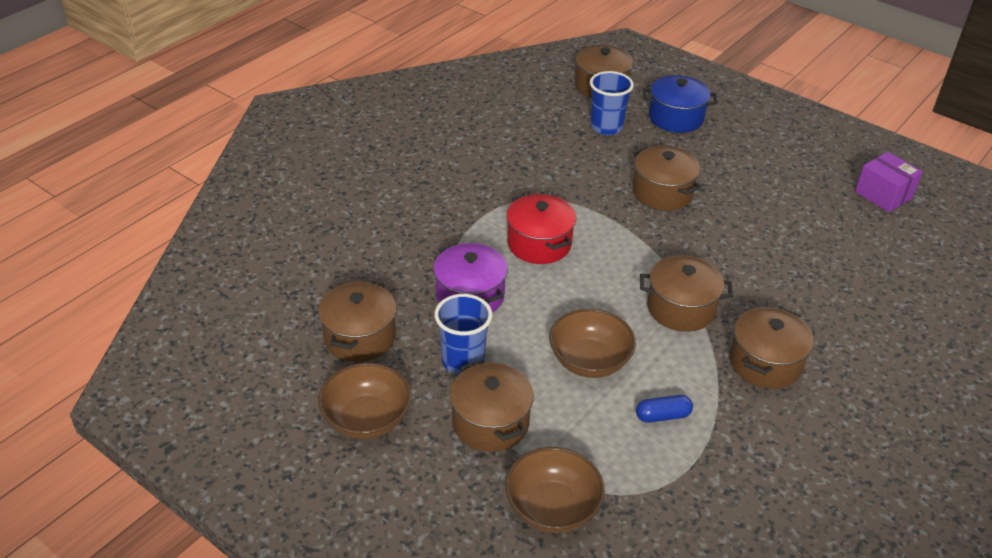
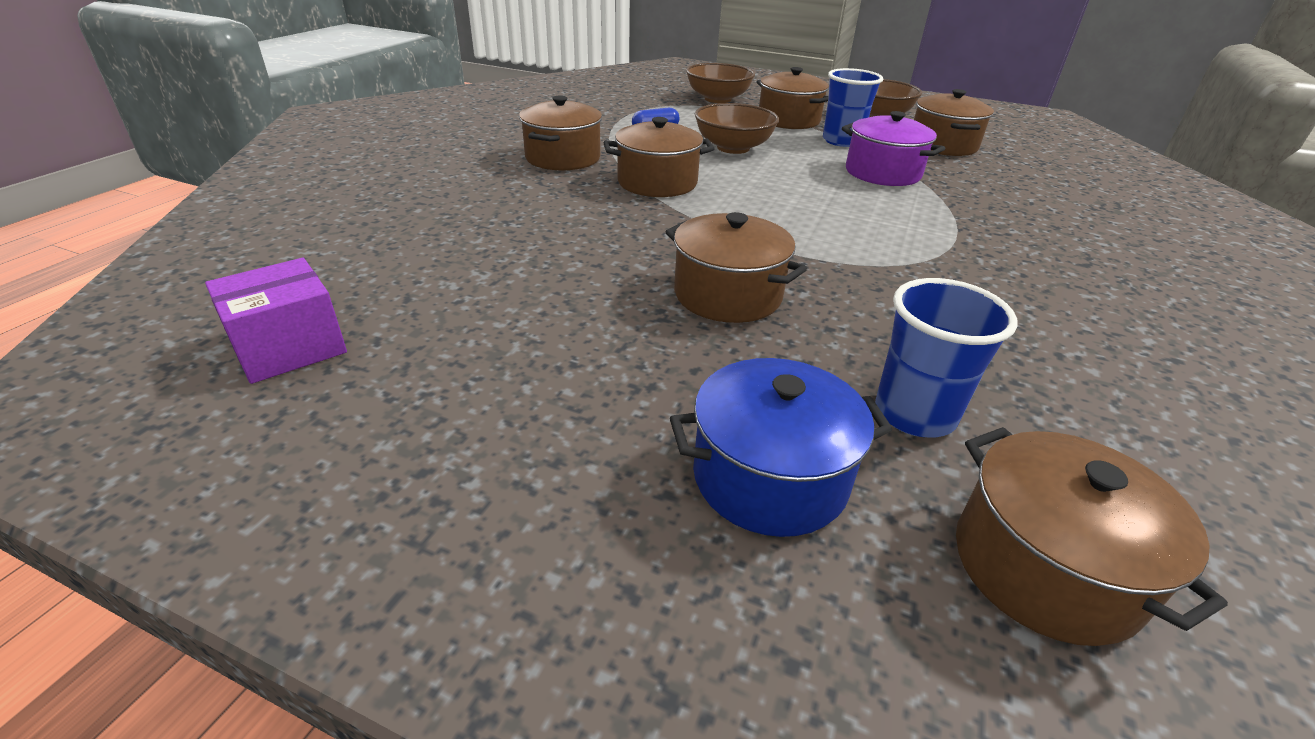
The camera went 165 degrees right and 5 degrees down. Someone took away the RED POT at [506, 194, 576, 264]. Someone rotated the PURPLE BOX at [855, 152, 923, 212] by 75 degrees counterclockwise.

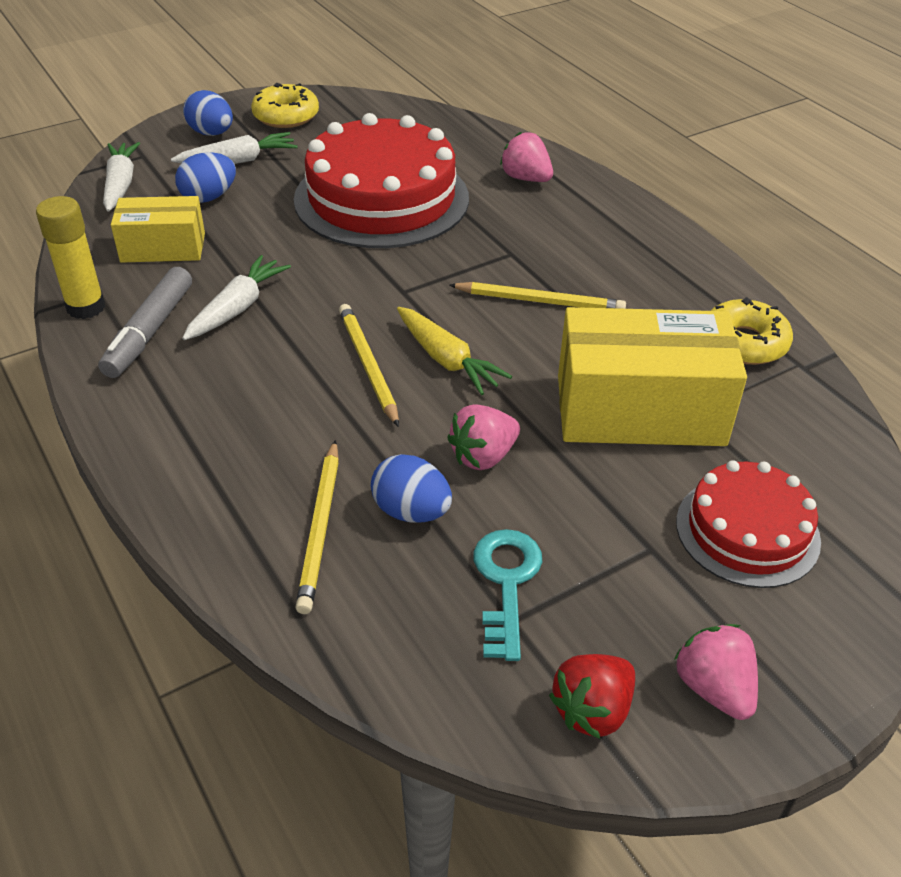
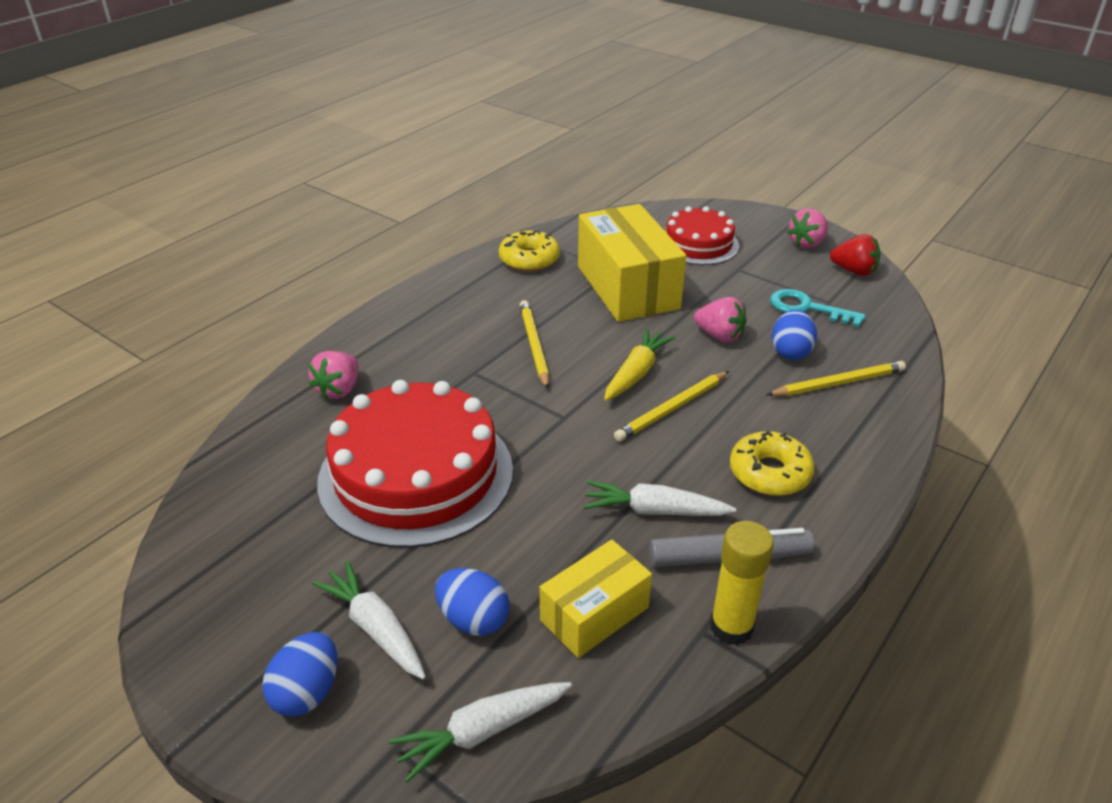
The camera went 110 degrees left and 5 degrees down. Someone carried the YELLOW DONUT from [251, 83, 319, 128] to [730, 431, 815, 496]. Someone rotated the YELLOW BOX at [111, 196, 205, 263] by 75 degrees clockwise. Someone rotated the TURQUOISE KEY at [473, 529, 542, 661] by 45 degrees clockwise.

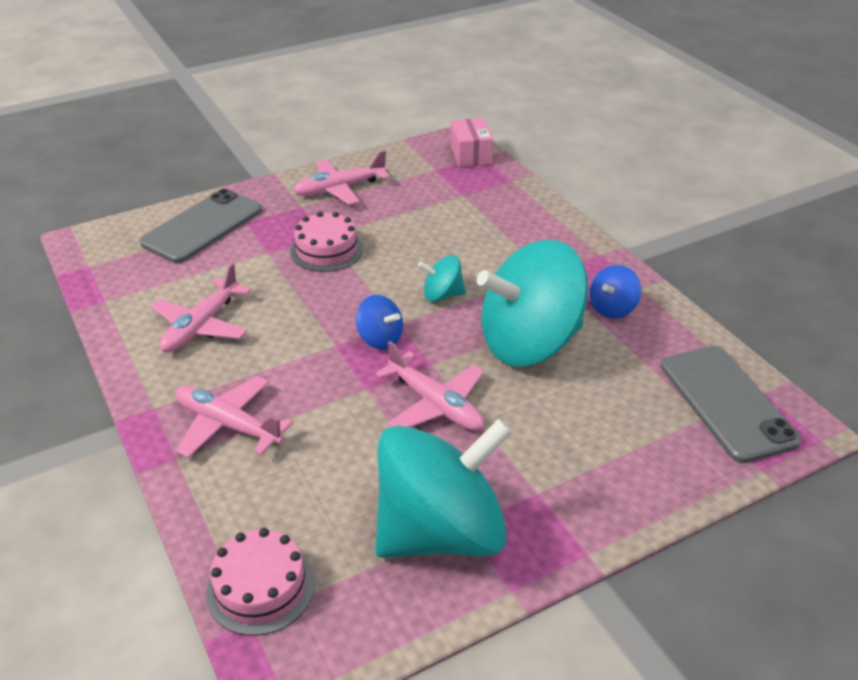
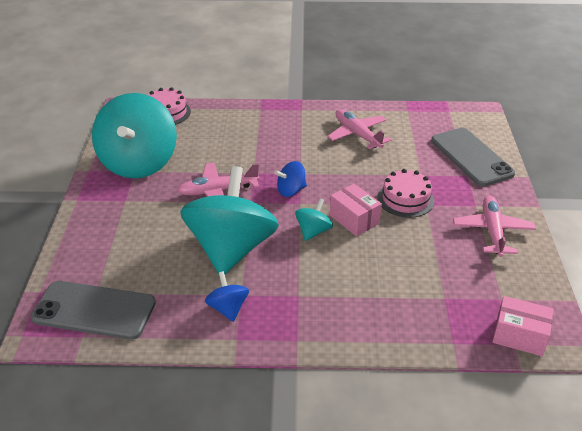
The camera went 120 degrees right and 0 degrees up. Someone took away the PINK PLANE at [175, 376, 293, 458]. Someone put down the PINK BOX at [330, 184, 382, 236].

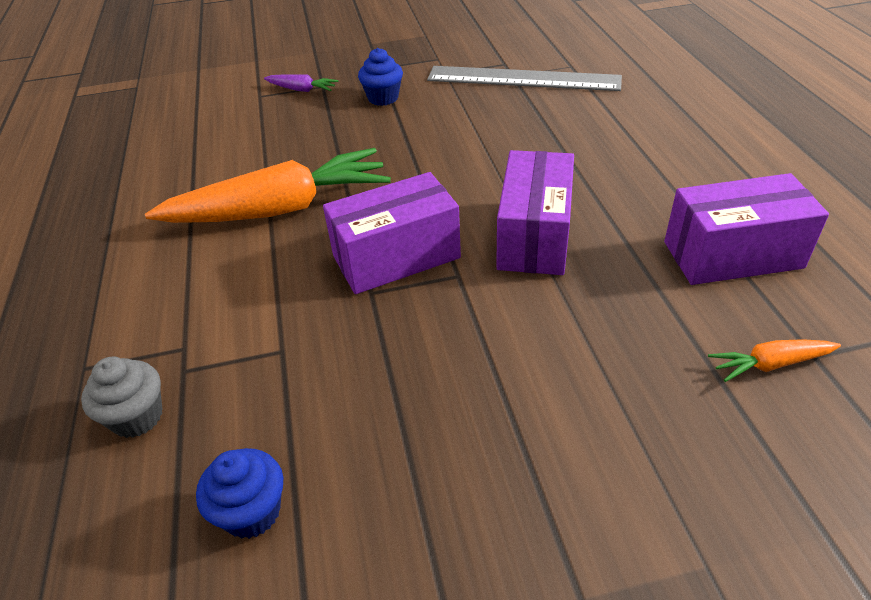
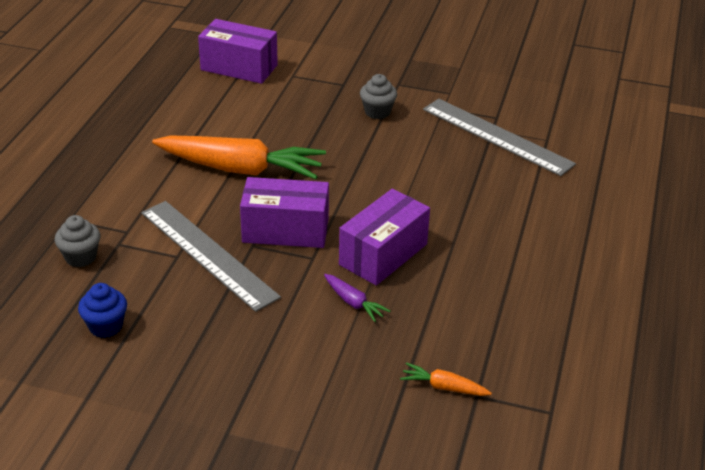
The camera went 25 degrees right and 5 degrees down. Someone put down the GREY RULER at [141, 201, 281, 312]. Someone carried the PURPLE CARROT from [264, 74, 338, 92] to [324, 274, 390, 322]. Someone carried the PURPLE BOX from [664, 173, 829, 285] to [198, 19, 278, 84]. Someone repainted the BLUE CUPCAKE at [358, 48, 403, 106], which became the GREY CUPCAKE at [360, 74, 397, 119].

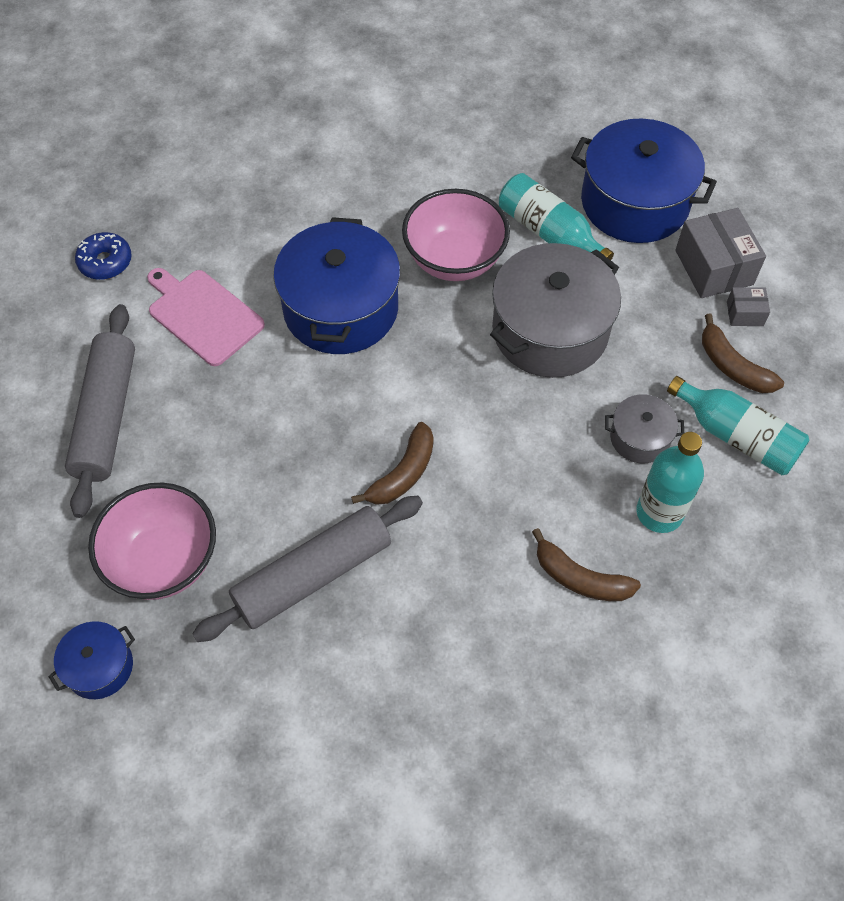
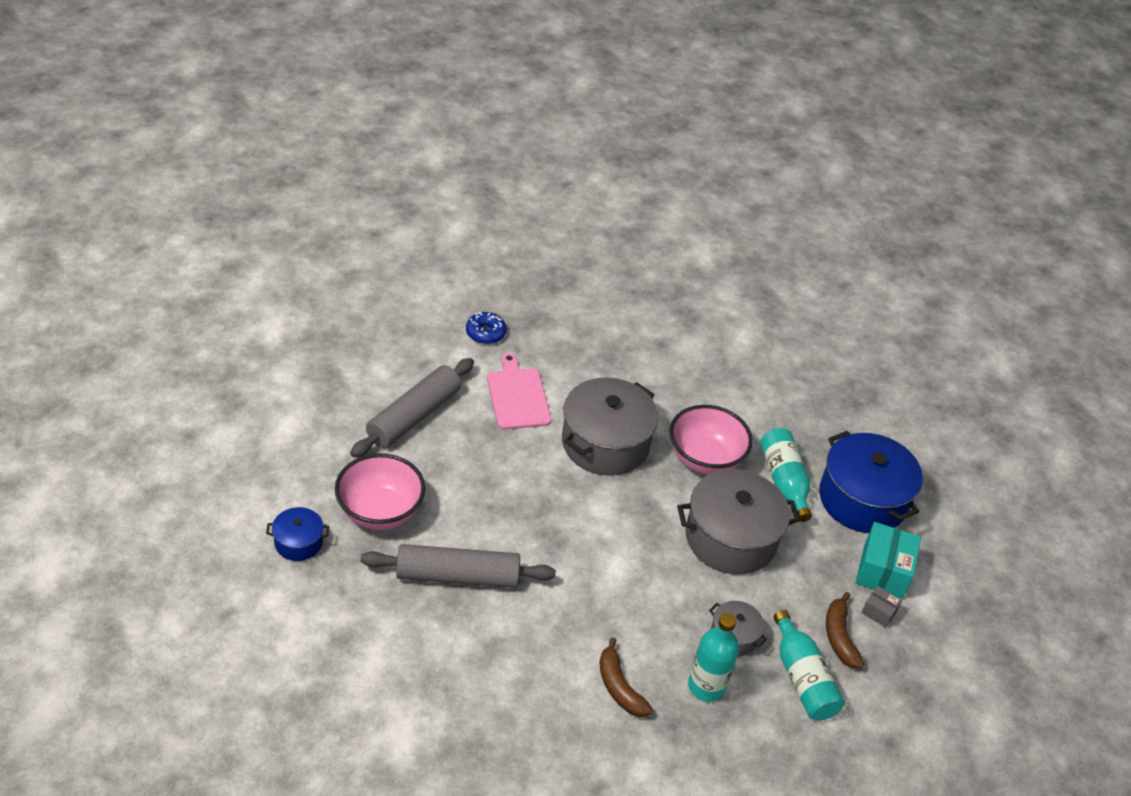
The camera went 30 degrees right and 15 degrees down. Someone took away the BROWN BANANA at [351, 422, 434, 505]. Someone repainted the BLUE POT at [273, 217, 400, 354], which became the GREY POT at [562, 377, 658, 476]. Someone repainted the GREY BOX at [676, 208, 766, 298], which became the TURQUOISE BOX at [855, 522, 921, 599].

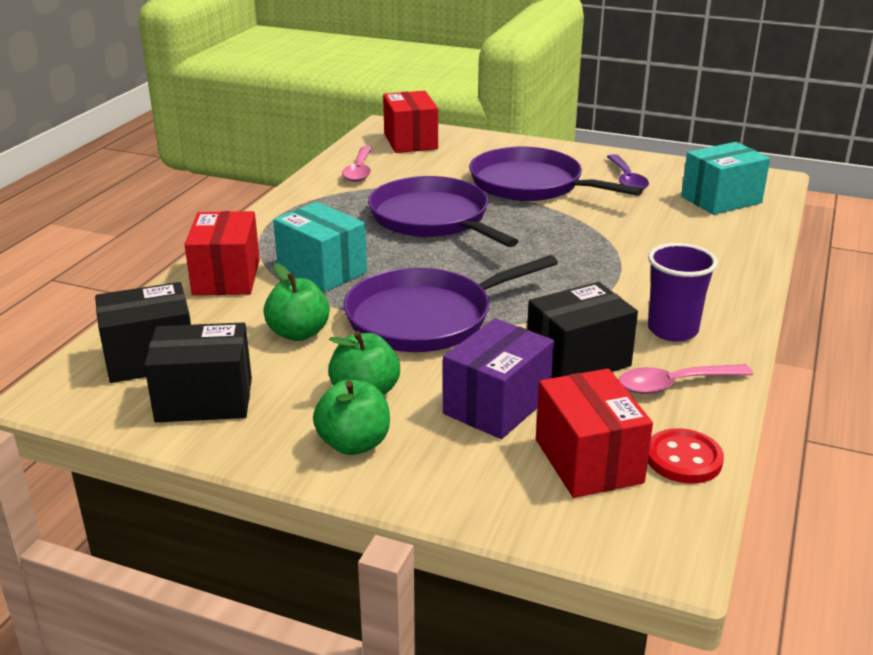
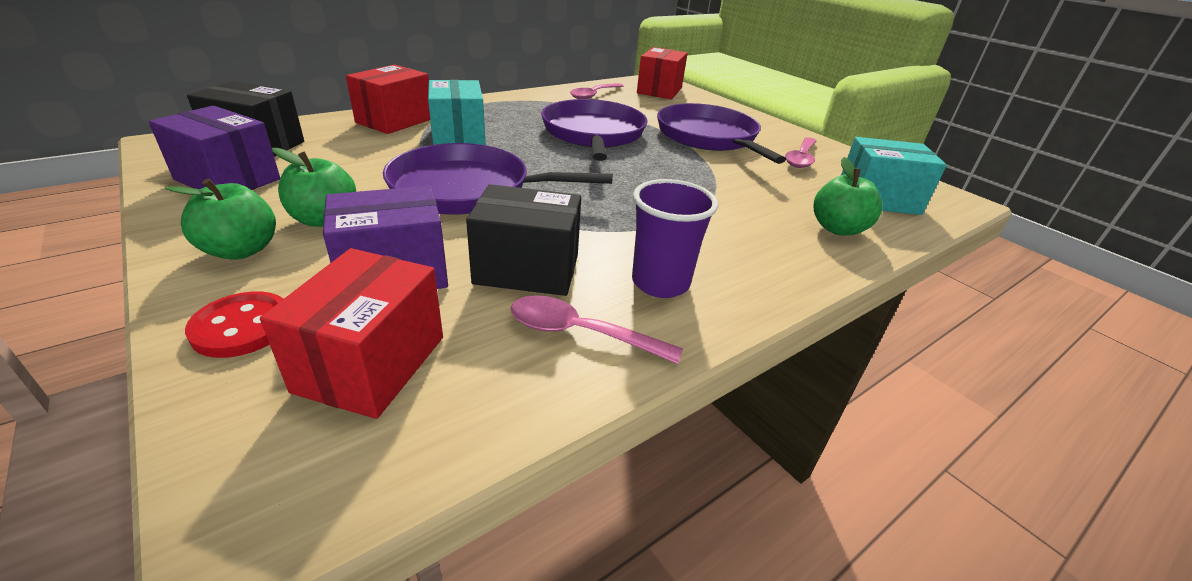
The camera went 30 degrees right and 5 degrees up. Someone carried the GREEN APPLE from [263, 263, 330, 341] to [814, 157, 882, 235]. Someone carried the RED BUTTON from [648, 428, 724, 483] to [185, 291, 284, 358]. Someone repainted the BLACK BOX at [144, 322, 252, 422], which became the PURPLE BOX at [149, 106, 280, 190]. Someone repainted the PURPLE SPOON at [607, 154, 649, 190], which became the PINK SPOON at [785, 137, 816, 168].

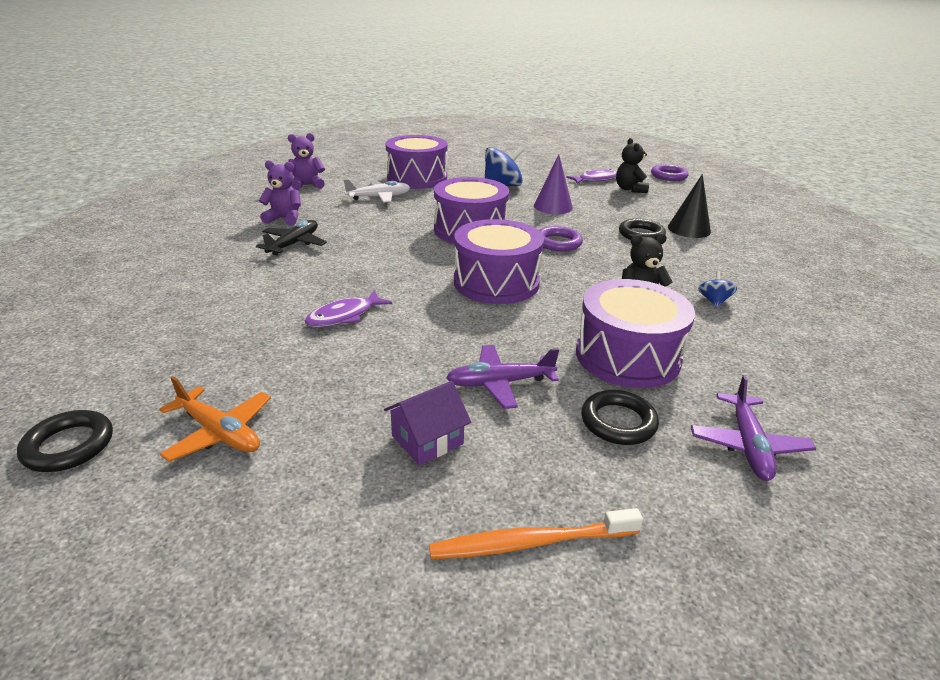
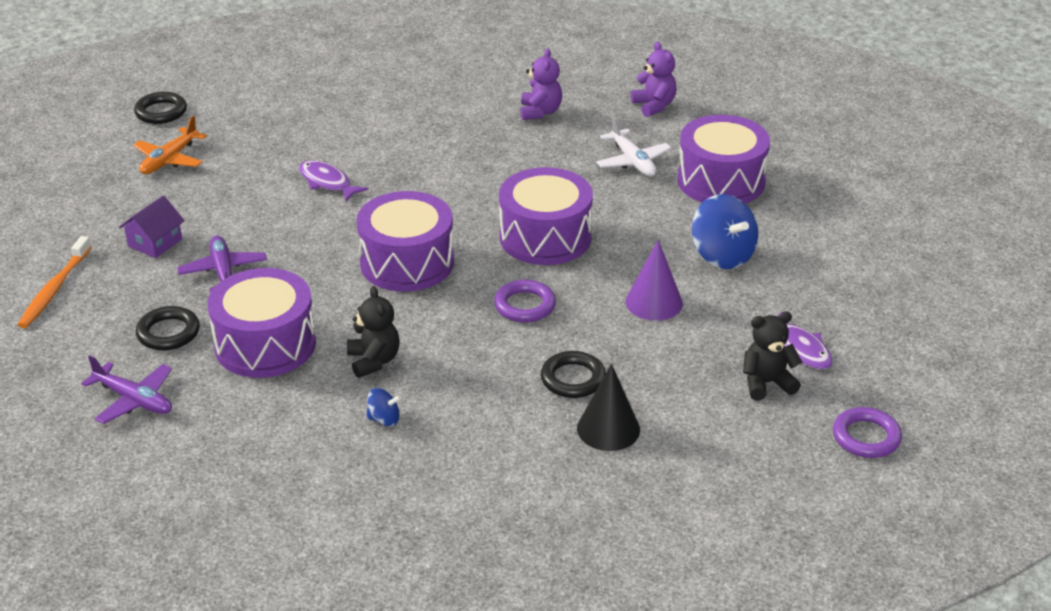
The camera went 85 degrees right and 5 degrees up. Someone took away the BLACK PLANE at [256, 220, 327, 256]. Someone rotated the PURPLE HOUSE at [384, 381, 471, 465] by 75 degrees clockwise. Someone rotated the ORANGE TOOTHBRUSH at [429, 508, 643, 559] by 150 degrees counterclockwise. Someone rotated the PURPLE PLANE at [691, 375, 816, 481] by 150 degrees counterclockwise.

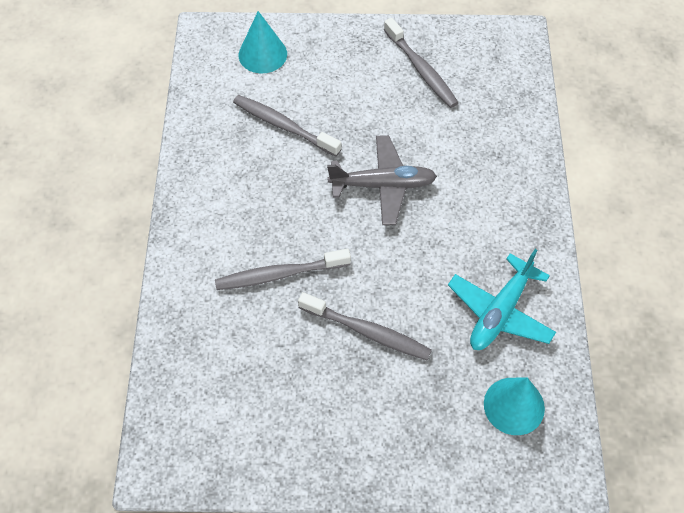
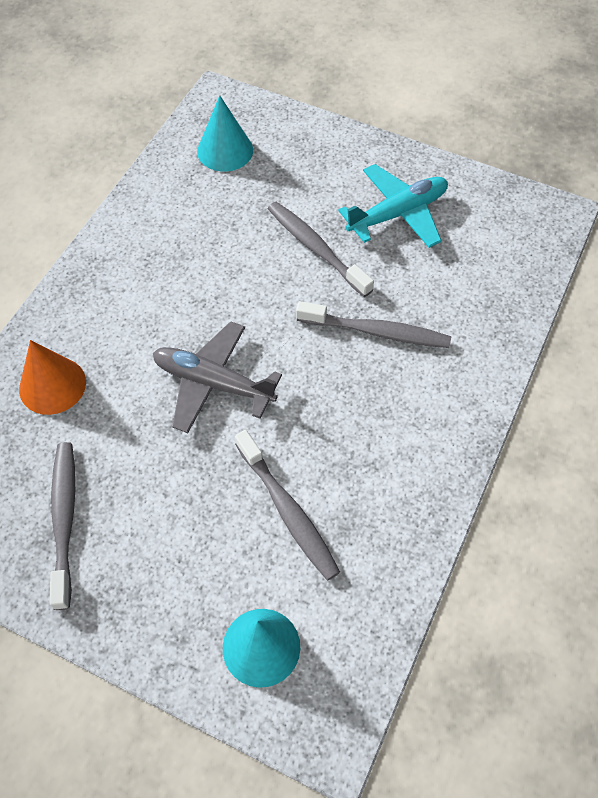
The camera went 155 degrees left and 0 degrees up. Someone put down the ORANGE CONE at [19, 340, 86, 415]. Someone carried the TURQUOISE PLANE from [448, 249, 556, 350] to [338, 164, 448, 248].

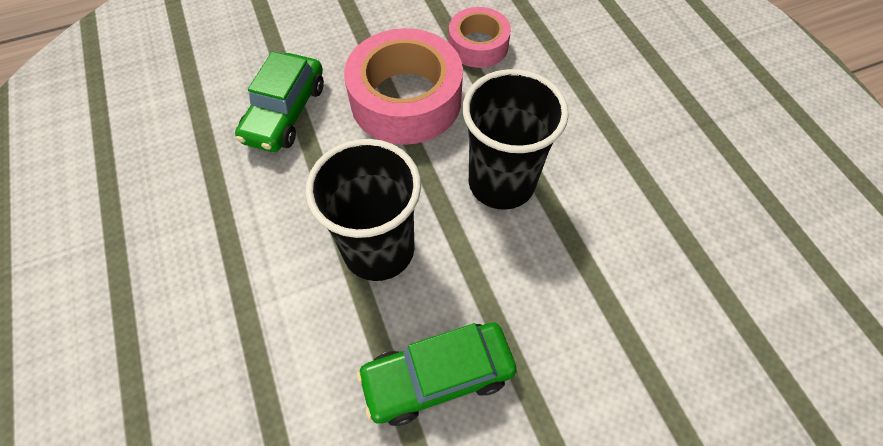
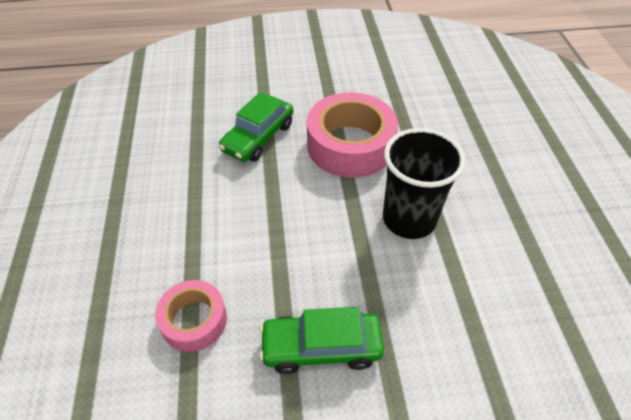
The camera went 15 degrees right and 10 degrees down. Someone took away the BLACK CUP at [305, 139, 421, 281]. Someone carried the PINK TAPE from [449, 7, 511, 68] to [155, 280, 227, 352].

